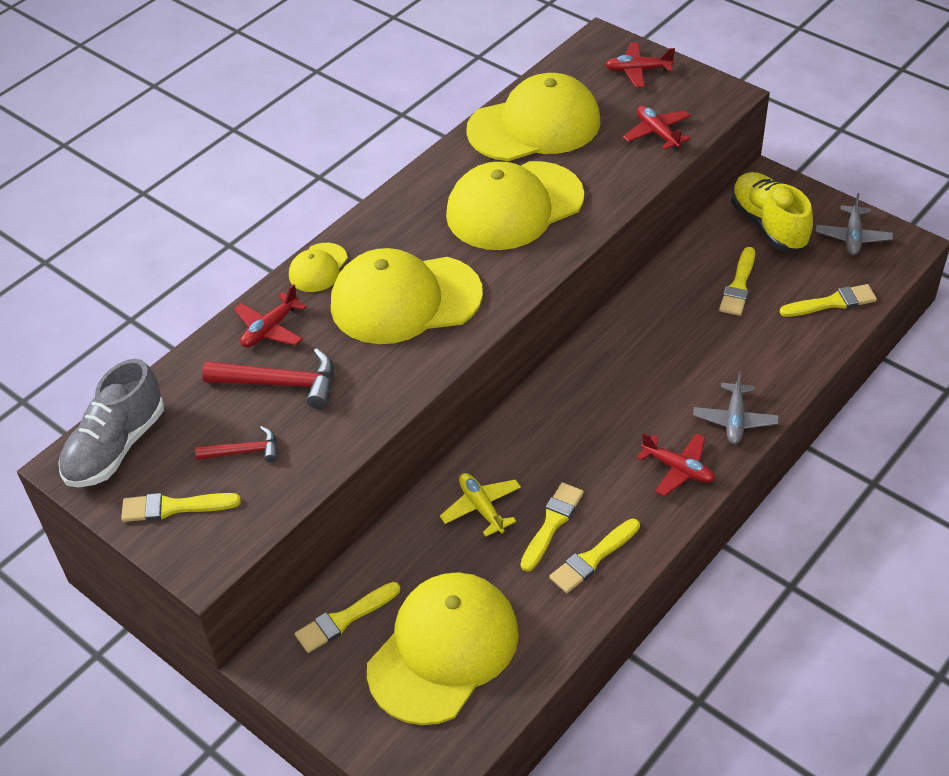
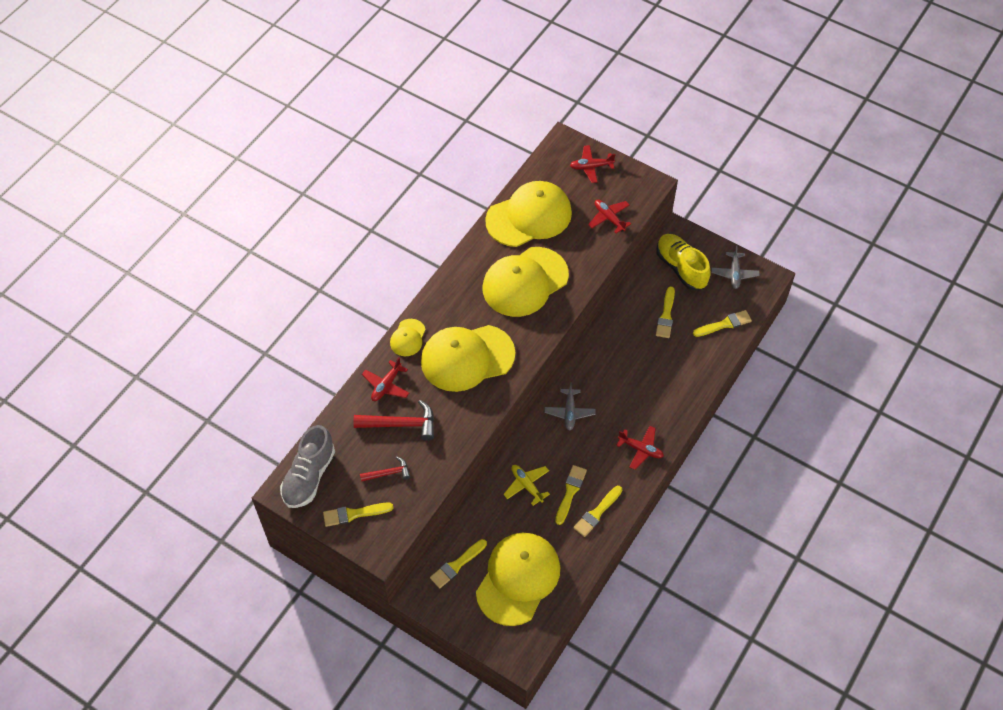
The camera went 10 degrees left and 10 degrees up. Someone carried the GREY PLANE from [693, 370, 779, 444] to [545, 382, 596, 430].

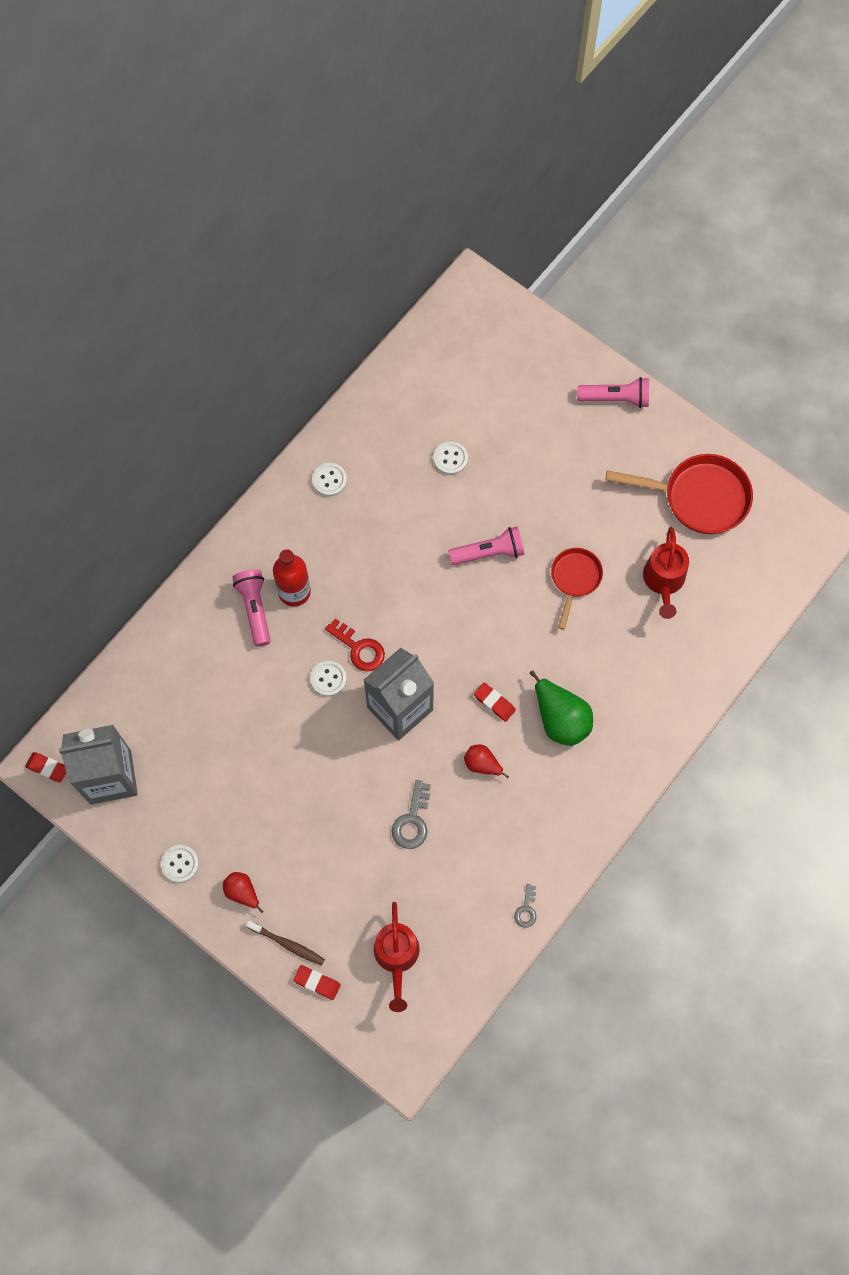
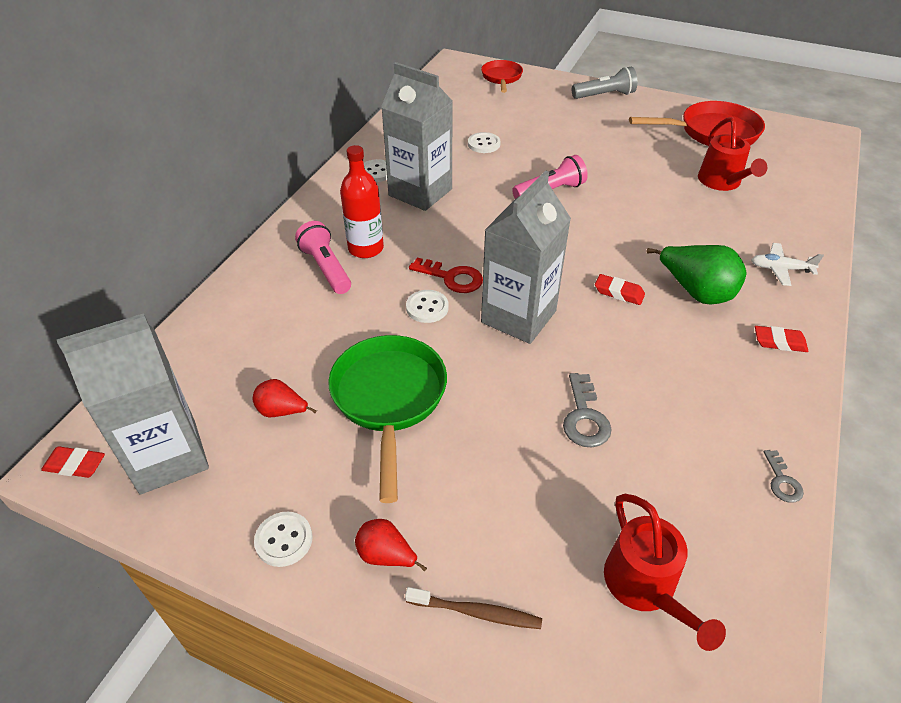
The camera went 15 degrees left and 25 degrees down. Someone put down the GREEN PAN at [328, 335, 447, 503]. Someone put down the GREY CARTON at [381, 62, 453, 211]. Someone put down the WHITE PLANE at [751, 243, 824, 286]. Someone carried the RED ERASER from [293, 965, 341, 1000] to [755, 326, 808, 352]. Someone carried the RED PEAR from [464, 745, 509, 779] to [253, 379, 317, 417]. Someone carried the RED PAN from [551, 548, 603, 630] to [481, 60, 523, 93]. Someone repainted the PINK FLASHLIGHT at [577, 377, 649, 408], which became the GREY FLASHLIGHT at [572, 67, 637, 99].

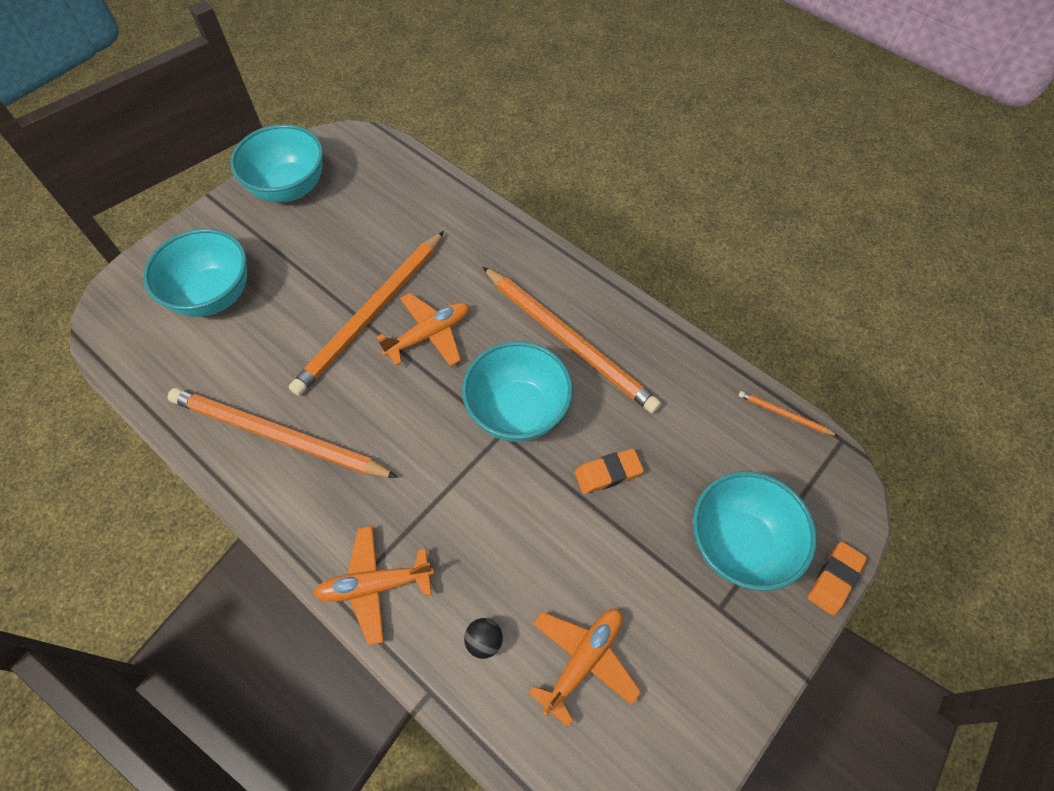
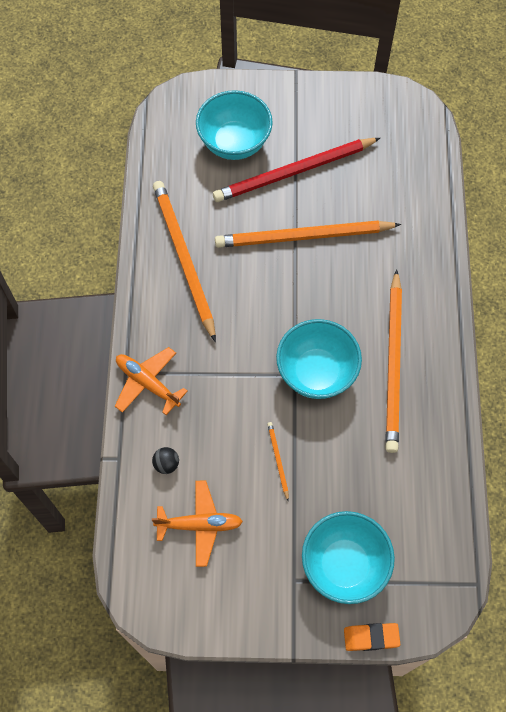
The camera went 50 degrees right and 5 degrees up. Someone took away the TURQUOISE BOWL at [230, 124, 323, 202]. Someone took away the ORANGE PLANE at [376, 293, 469, 367]. Someone took away the ORANGE ERASER at [575, 449, 644, 494]. Someone put down the RED PENCIL at [213, 138, 380, 202]. Someone carried the ORANGE PENCIL from [738, 391, 838, 436] to [267, 422, 289, 501].

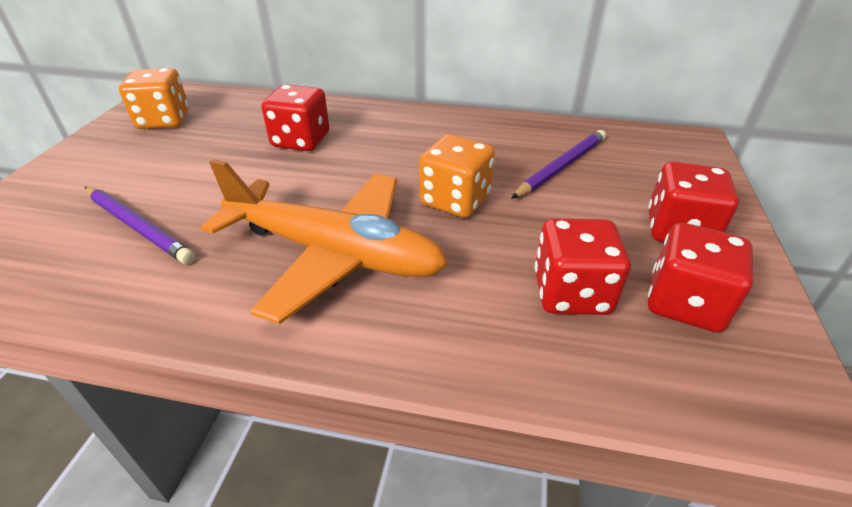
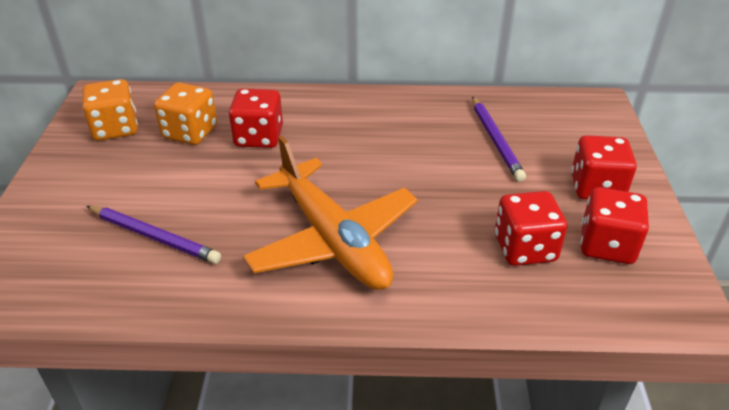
The camera went 10 degrees left and 0 degrees up. Someone carried the ORANGE DICE from [419, 134, 495, 218] to [154, 82, 217, 145]. Someone rotated the ORANGE PLANE at [201, 159, 448, 324] by 45 degrees clockwise. Someone rotated the PURPLE PENCIL at [511, 130, 606, 199] by 135 degrees clockwise.

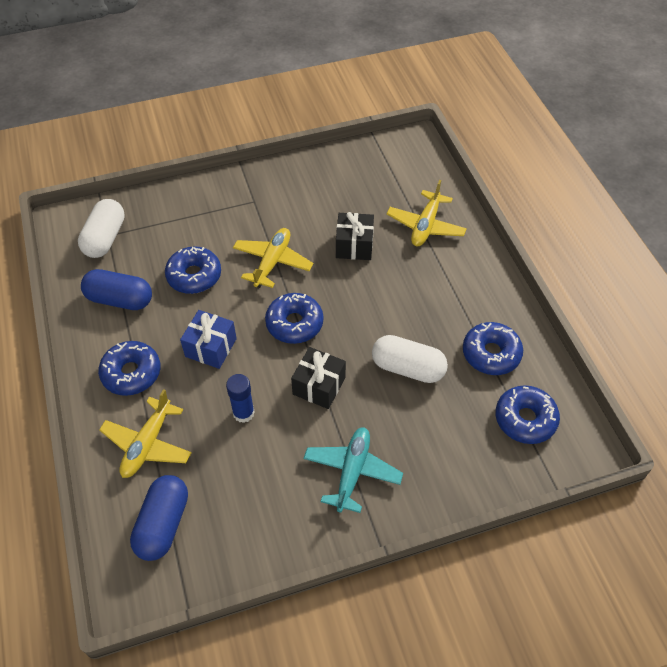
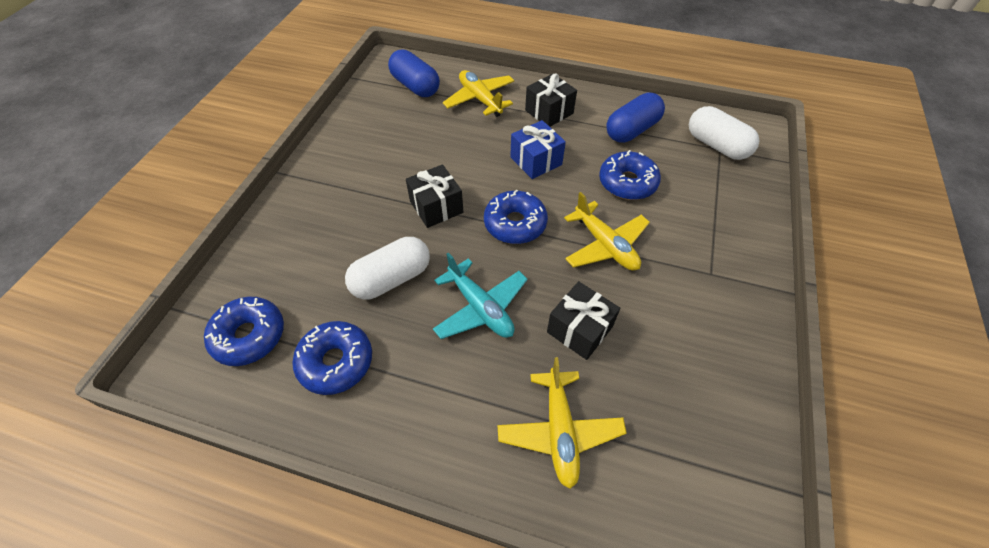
The camera went 125 degrees right and 0 degrees up. Someone took away the BLUE GLUE STICK at [226, 374, 255, 423]. Someone carried the TURQUOISE PLANE from [304, 427, 403, 513] to [433, 252, 528, 339]. Someone swapped the BLUE DONUT at [98, 341, 160, 396] for the BLACK GIFT at [525, 74, 577, 127]. Someone rotated the YELLOW PLANE at [386, 180, 467, 246] by 150 degrees counterclockwise.

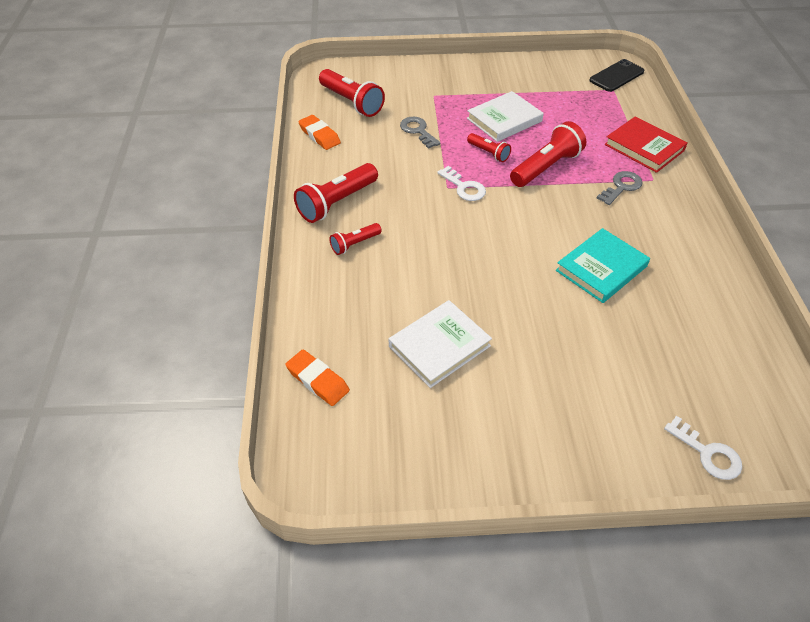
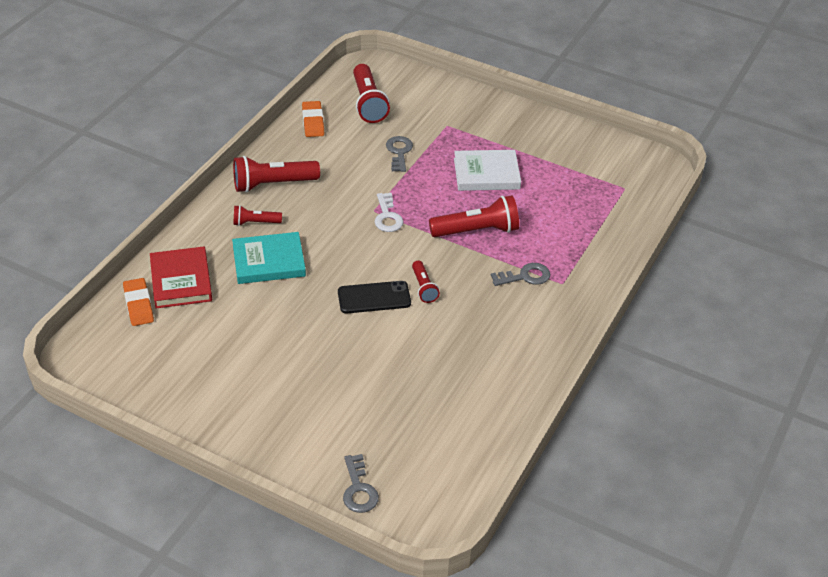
The camera went 30 degrees right and 5 degrees down. Someone took away the WHITE BOOK at [389, 300, 492, 388]. Someone carried the RED FLASHLIGHT from [467, 133, 511, 162] to [412, 261, 440, 303]. Someone carried the TURQUOISE BOOK from [556, 228, 650, 303] to [232, 232, 306, 284]. Someone carried the BLACK PHONE from [589, 59, 644, 92] to [338, 281, 411, 313]. Someone carried the RED BOOK from [605, 116, 688, 173] to [150, 246, 212, 308]. Someone repainted the WHITE KEY at [664, 416, 742, 480], which became the GREY KEY at [343, 454, 379, 513].

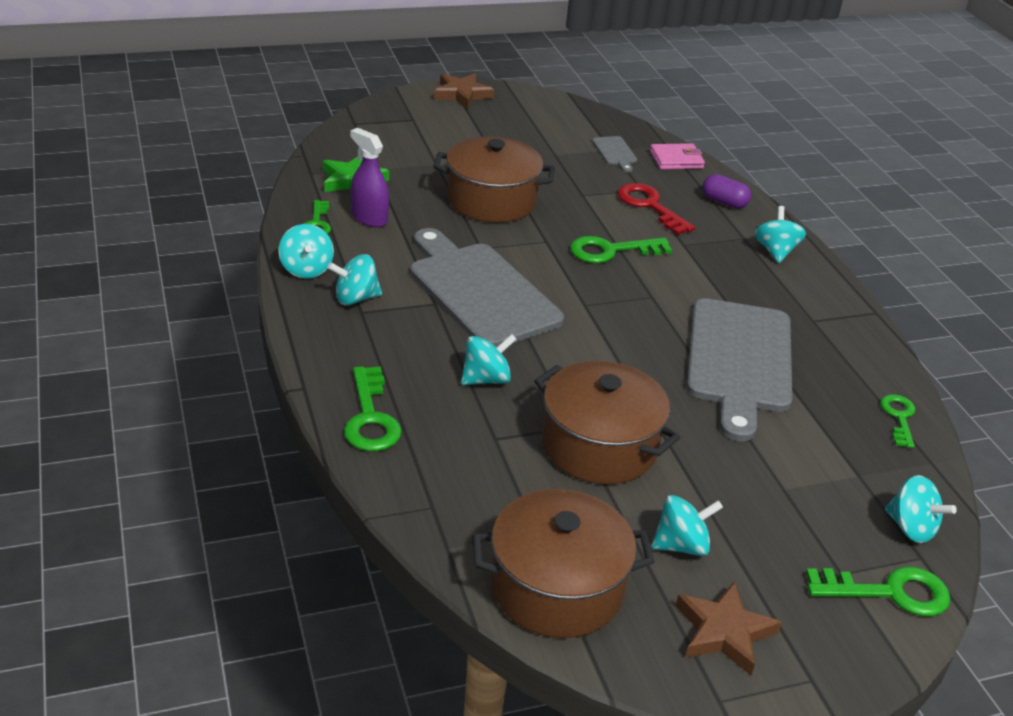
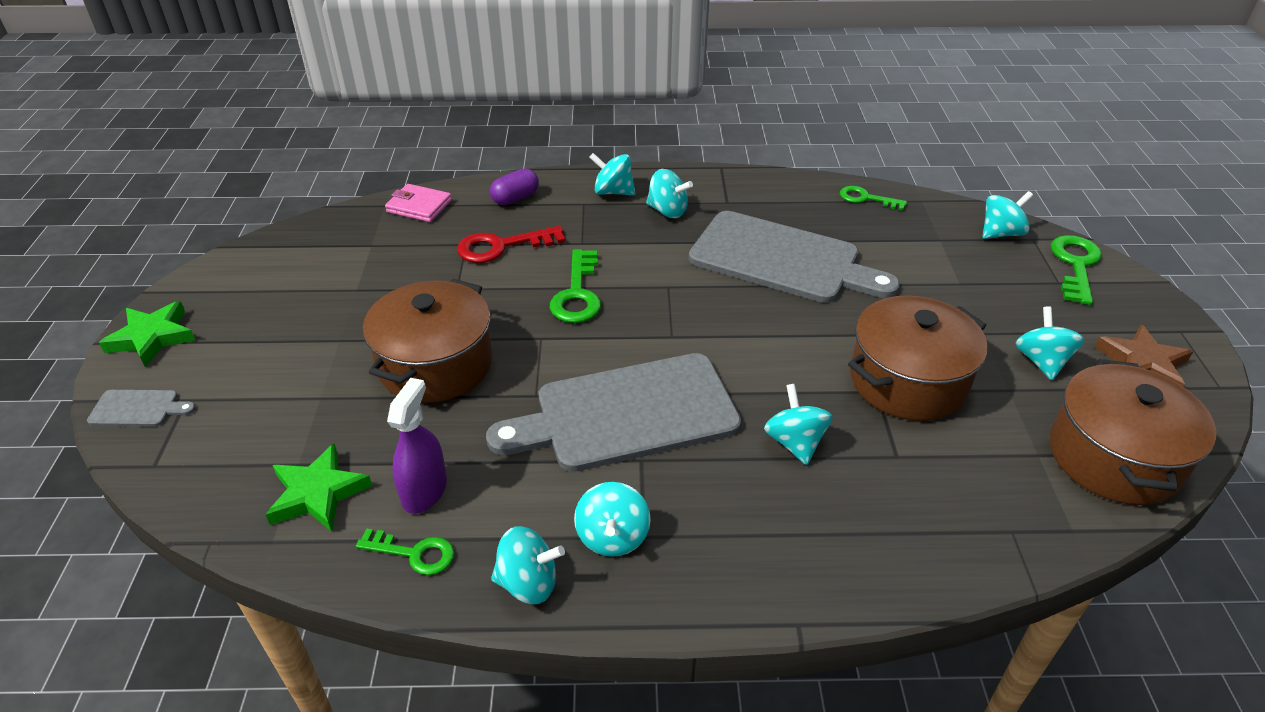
The camera went 70 degrees left and 5 degrees up. Someone took away the GREEN KEY at [344, 366, 402, 451]. Someone put down the TURQUOISE SPINNING TOP at [646, 169, 693, 218]. Someone carried the GREY CUTTING BOARD from [592, 136, 637, 172] to [87, 390, 196, 426]. Someone repainted the BROWN STAR at [434, 73, 494, 109], which became the GREEN STAR at [99, 301, 195, 367]. Someone rotated the PURPLE SPRAY BOTTLE at [350, 128, 389, 227] by 135 degrees clockwise. Someone rotated the PINK WALLET at [650, 143, 705, 169] by 75 degrees counterclockwise.

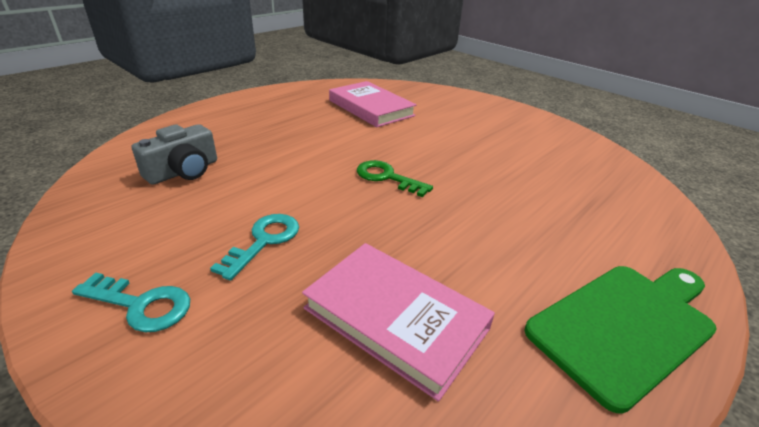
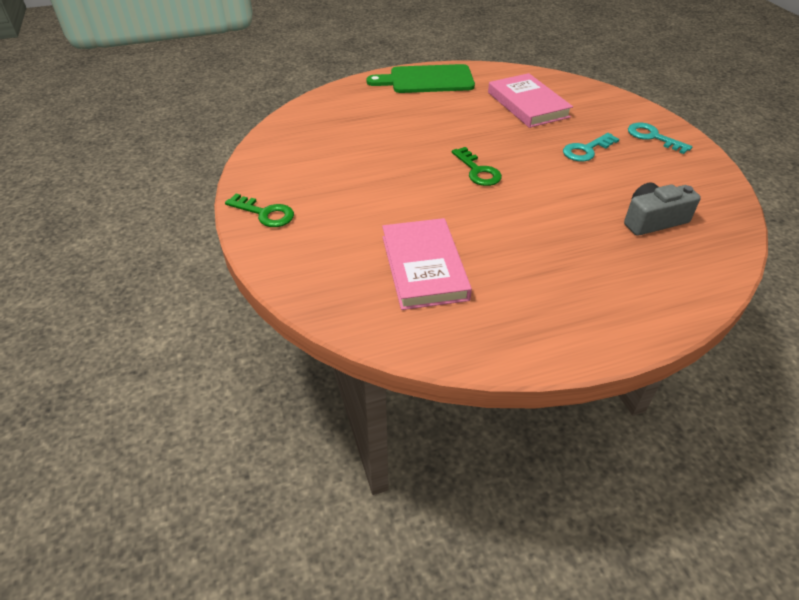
The camera went 150 degrees left and 10 degrees up. Someone put down the GREEN KEY at [225, 194, 294, 227].

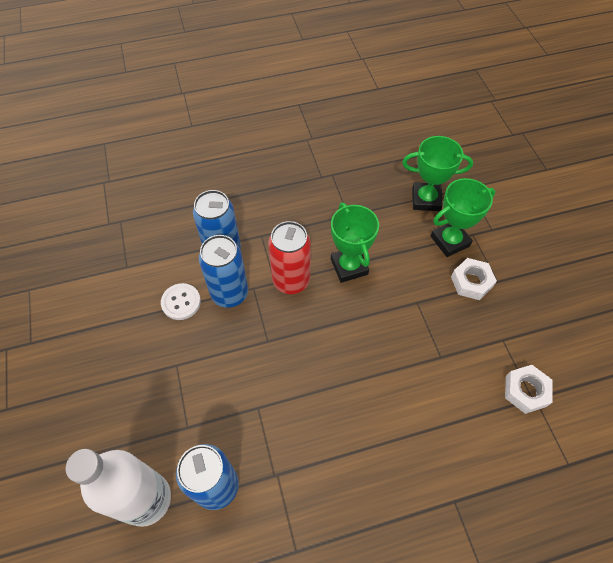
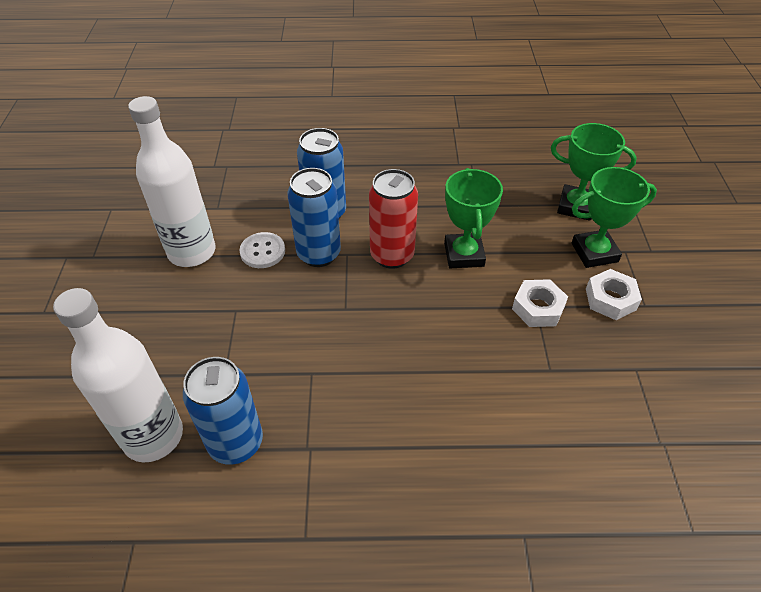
The camera went 15 degrees right and 10 degrees down. Someone put down the WHITE BOTTLE at [128, 96, 215, 267]. Someone carried the WHITE NUT from [505, 365, 553, 414] to [512, 279, 568, 327].

